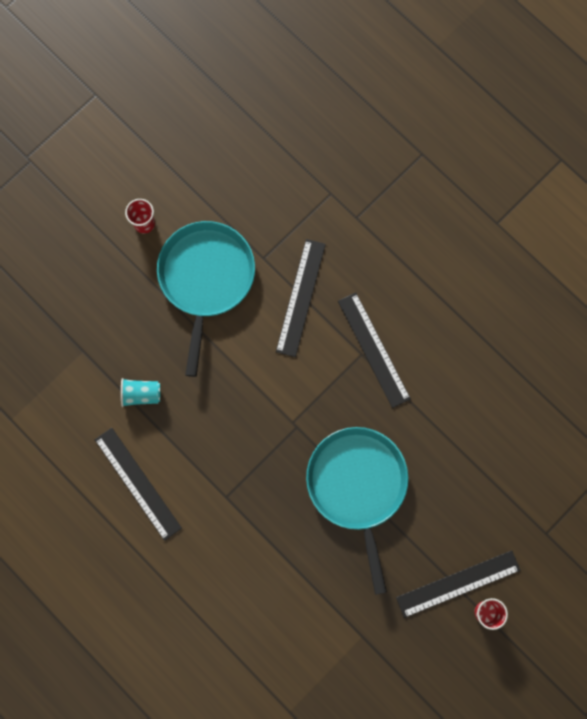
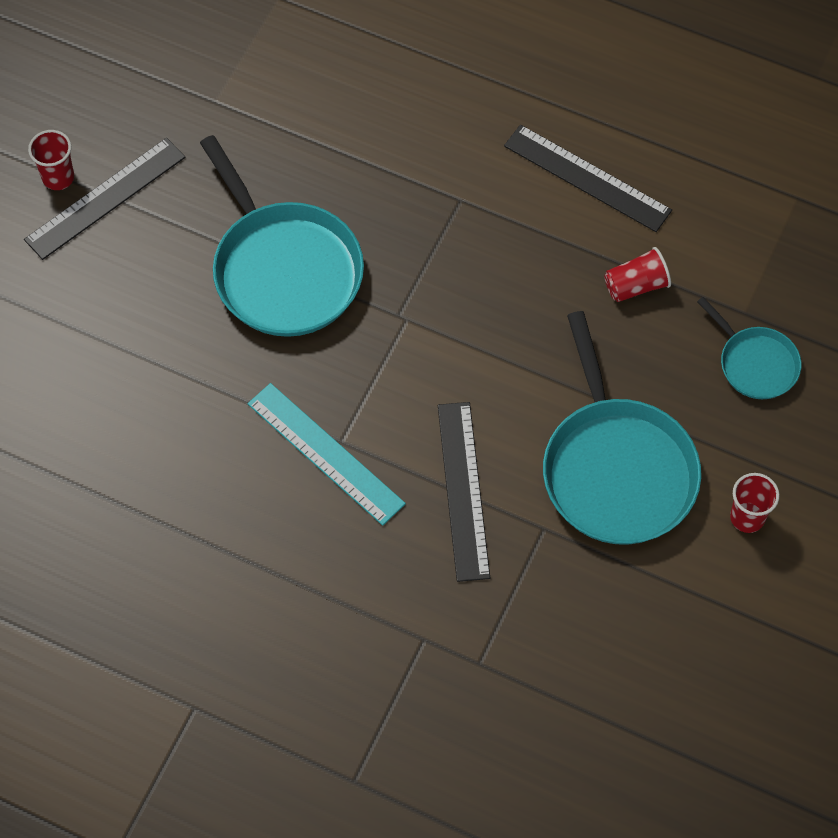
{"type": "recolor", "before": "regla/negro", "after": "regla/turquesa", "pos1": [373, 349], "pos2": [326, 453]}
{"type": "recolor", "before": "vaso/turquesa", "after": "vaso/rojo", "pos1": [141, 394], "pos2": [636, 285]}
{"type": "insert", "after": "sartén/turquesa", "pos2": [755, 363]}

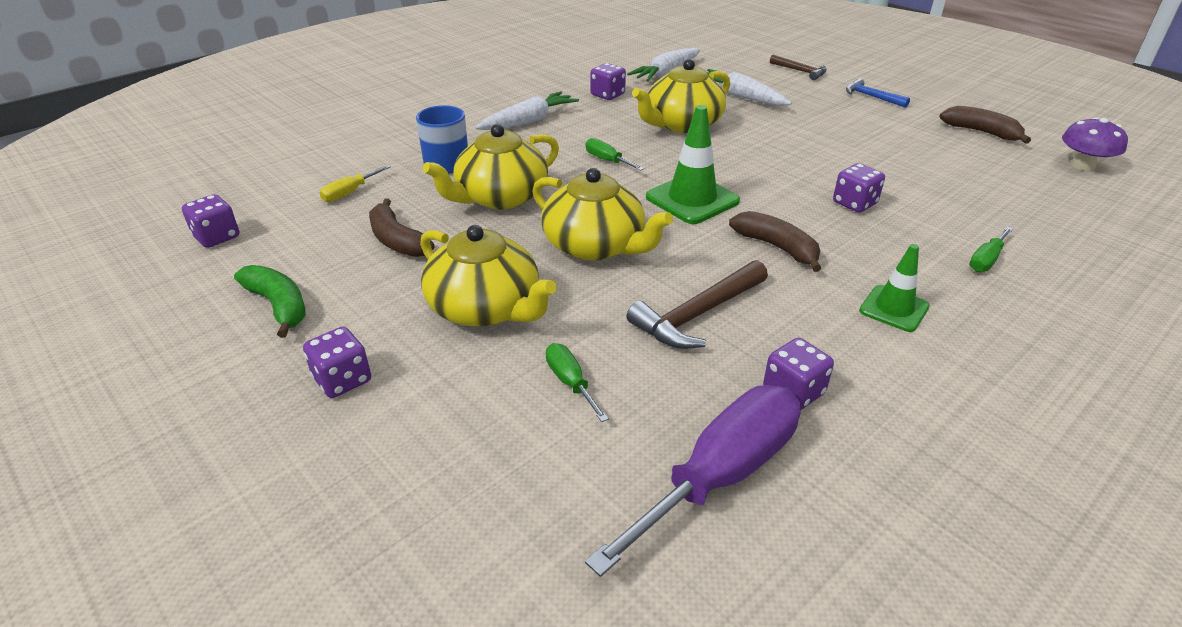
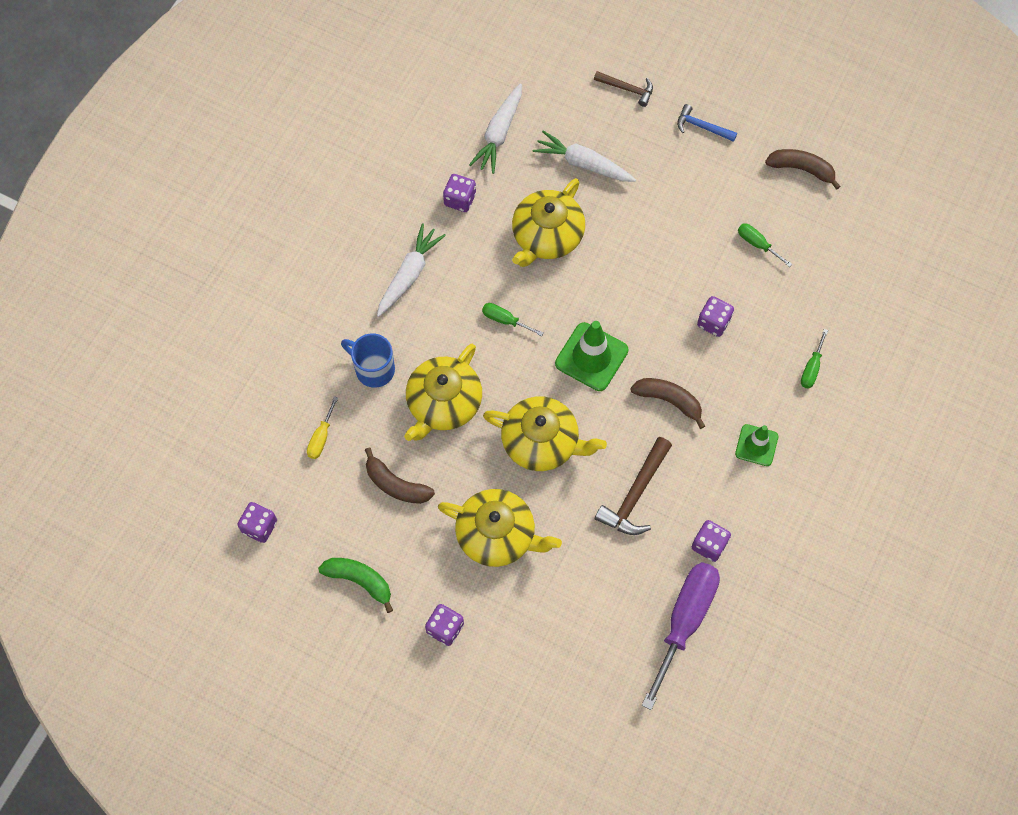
{"type": "move", "before": "destornillador/verde", "pos1": [570, 382], "pos2": [757, 244]}
{"type": "delete", "before": "seta/morado", "pos1": [1083, 165]}

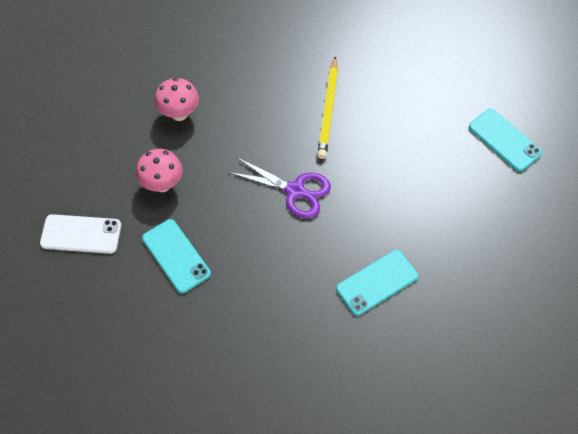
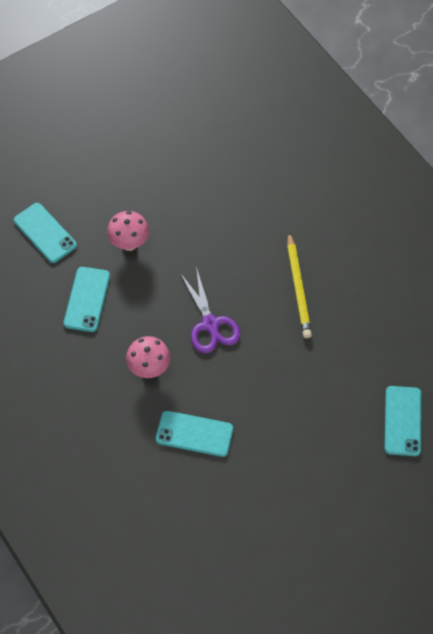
{"type": "recolor", "before": "móvil/blanco", "after": "móvil/turquesa", "pos1": [81, 234], "pos2": [45, 233]}
{"type": "move", "before": "seta/rosa", "pos1": [179, 114], "pos2": [149, 368]}
{"type": "rotate", "before": "lápiz/amarillo", "pos1": [328, 110], "pos2": [298, 288], "turn": -60}

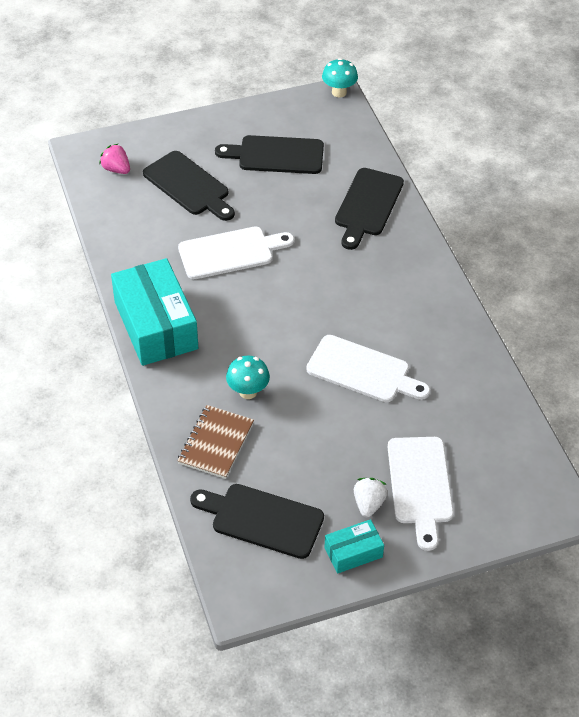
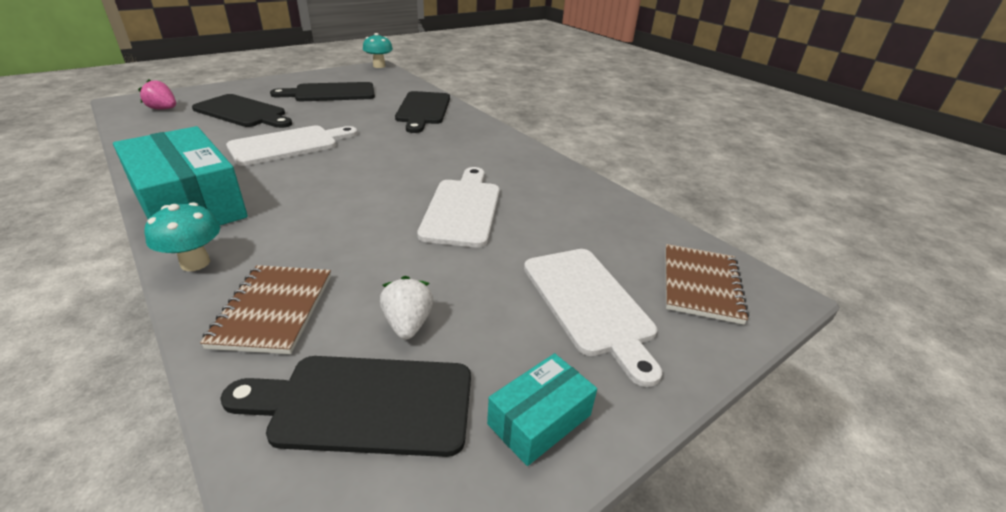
{"type": "move", "before": "seta/turquesa", "pos1": [248, 392], "pos2": [195, 263]}
{"type": "move", "before": "fresa/blanco", "pos1": [368, 504], "pos2": [408, 324]}
{"type": "rotate", "before": "tabla de cortar/blanco", "pos1": [363, 371], "pos2": [463, 209], "turn": -90}
{"type": "insert", "after": "cuaderno/marrón", "pos2": [701, 285]}

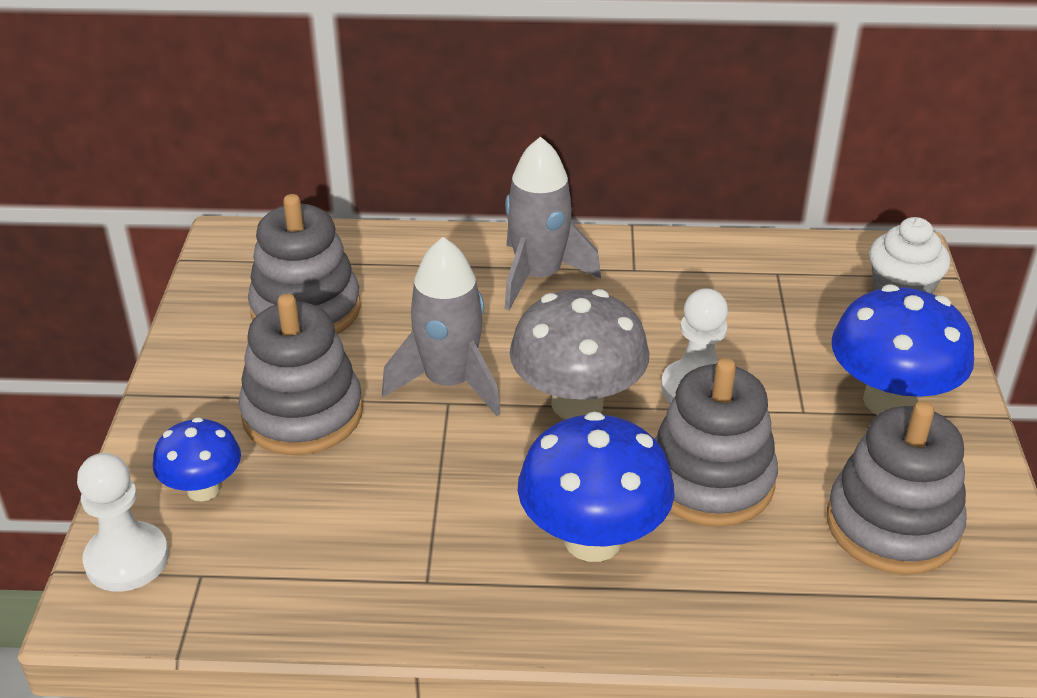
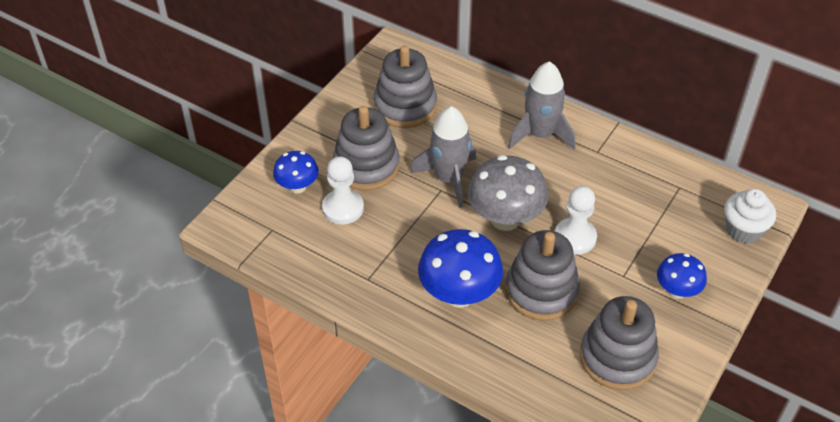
{"type": "move", "before": "peón/blanco", "pos1": [127, 559], "pos2": [343, 208]}
{"type": "resize", "before": "seta/azul", "pos1": [889, 401], "pos2": [677, 291], "scale": 0.59}

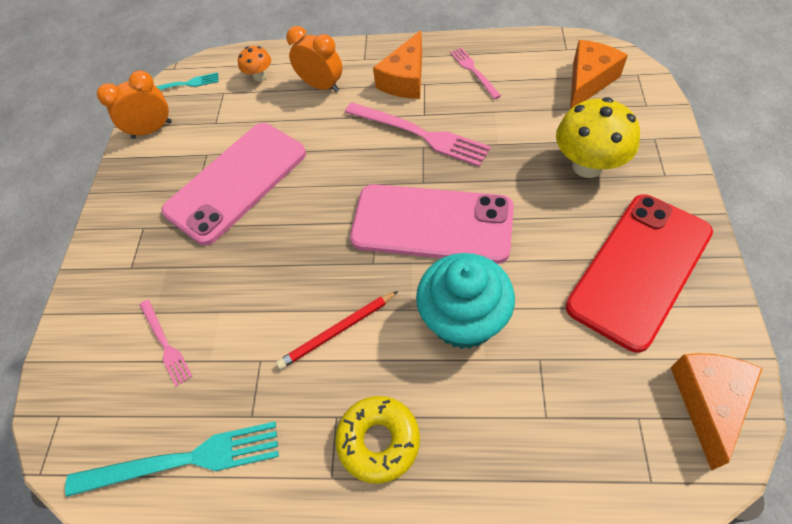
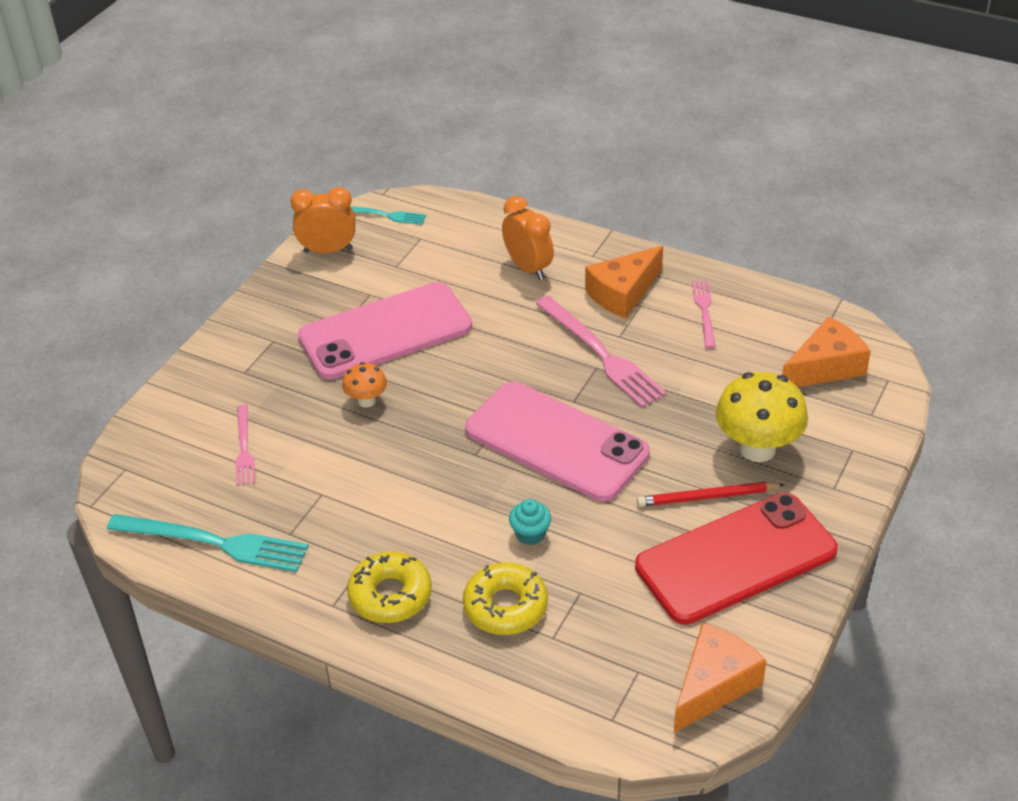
{"type": "move", "before": "seta/naranja", "pos1": [259, 76], "pos2": [367, 401]}
{"type": "insert", "after": "rosquilla/amarillo", "pos2": [505, 606]}
{"type": "resize", "before": "magdalena/turquesa", "pos1": [463, 320], "pos2": [530, 534], "scale": 0.43}
{"type": "move", "before": "lápiz/rojo", "pos1": [337, 331], "pos2": [707, 497]}

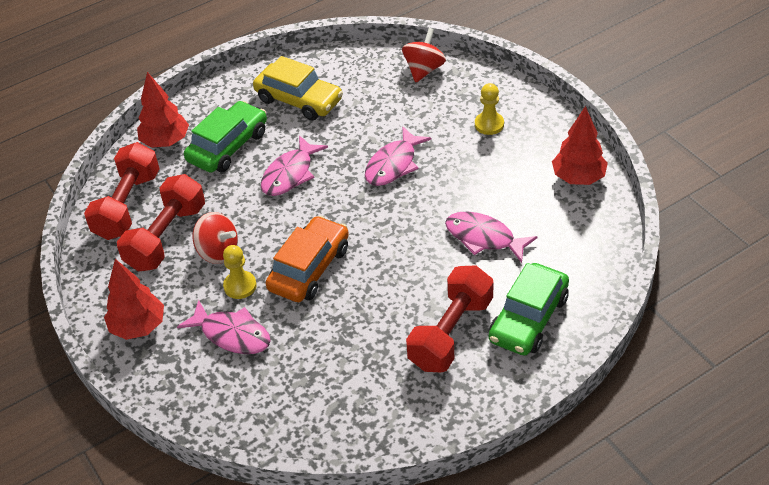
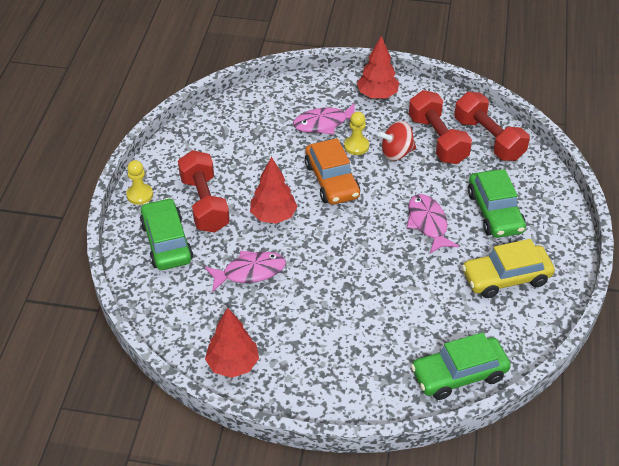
{"type": "move", "before": "peón/amarillo", "pos1": [489, 124], "pos2": [140, 195]}
{"type": "move", "before": "árbol/rojo", "pos1": [166, 141], "pos2": [273, 216]}
{"type": "replace", "before": "peonza/rojo", "after": "coche/verde", "pos1": [424, 70], "pos2": [459, 375]}
{"type": "delete", "before": "pez/rosa", "pos1": [393, 165]}

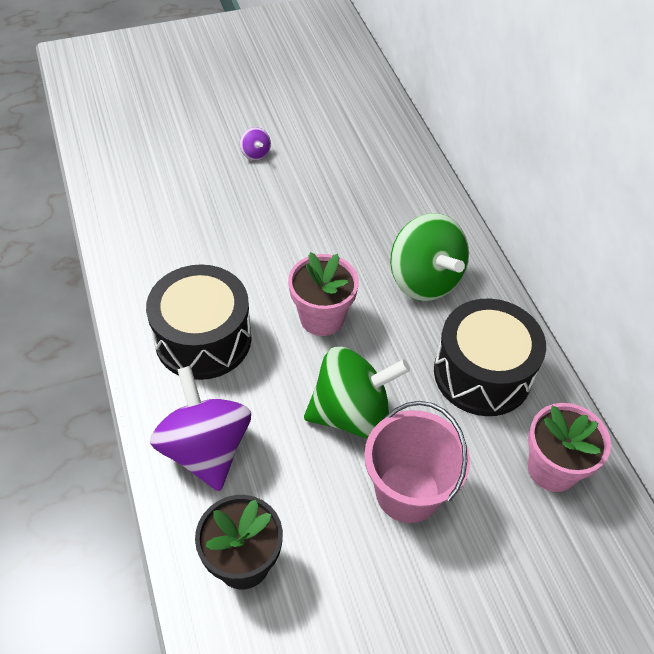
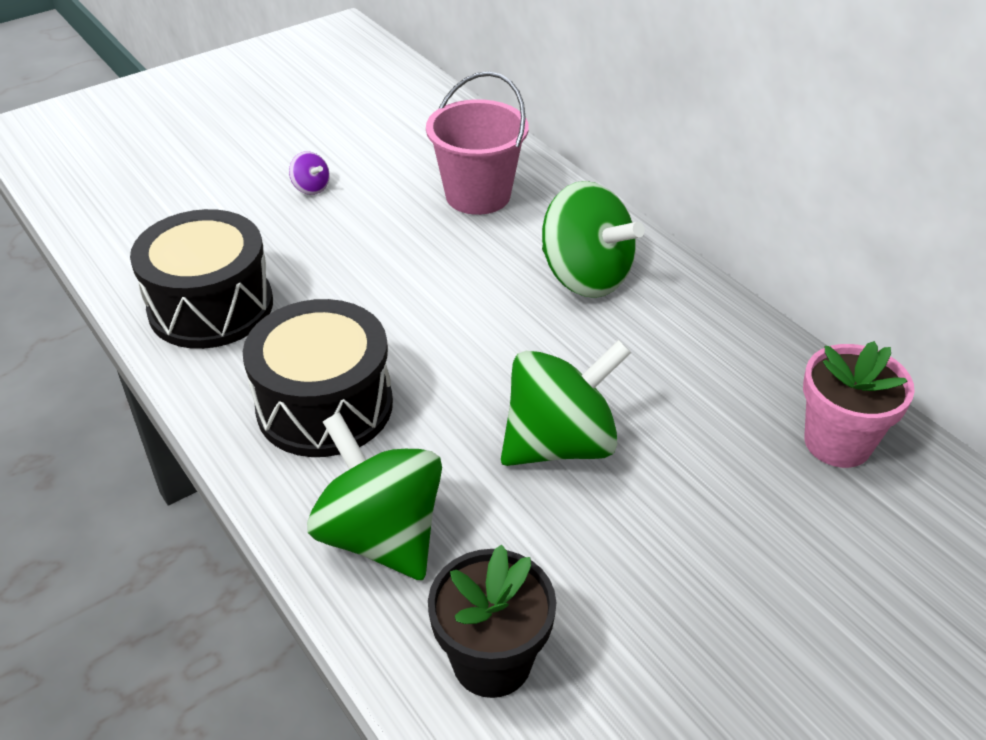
{"type": "move", "before": "tambor/negro", "pos1": [482, 373], "pos2": [211, 306]}
{"type": "recolor", "before": "peonza/morado", "after": "peonza/verde", "pos1": [205, 449], "pos2": [381, 535]}
{"type": "move", "before": "balde/rosa", "pos1": [408, 492], "pos2": [478, 195]}
{"type": "delete", "before": "maceta/rosa", "pos1": [322, 318]}

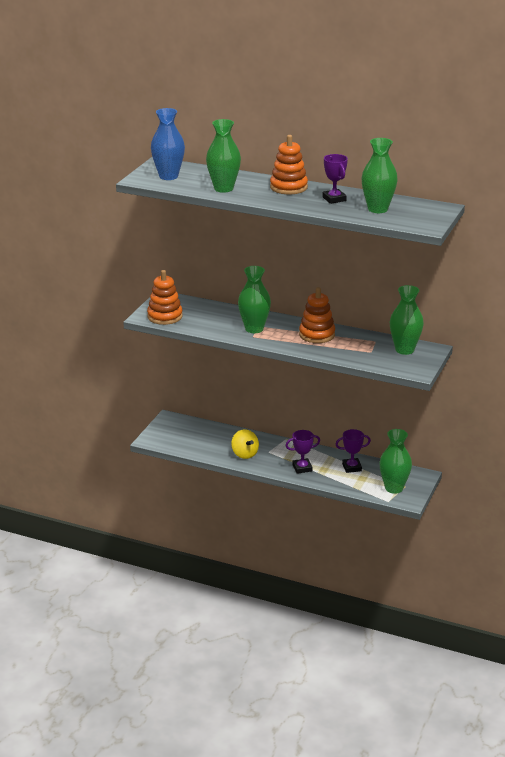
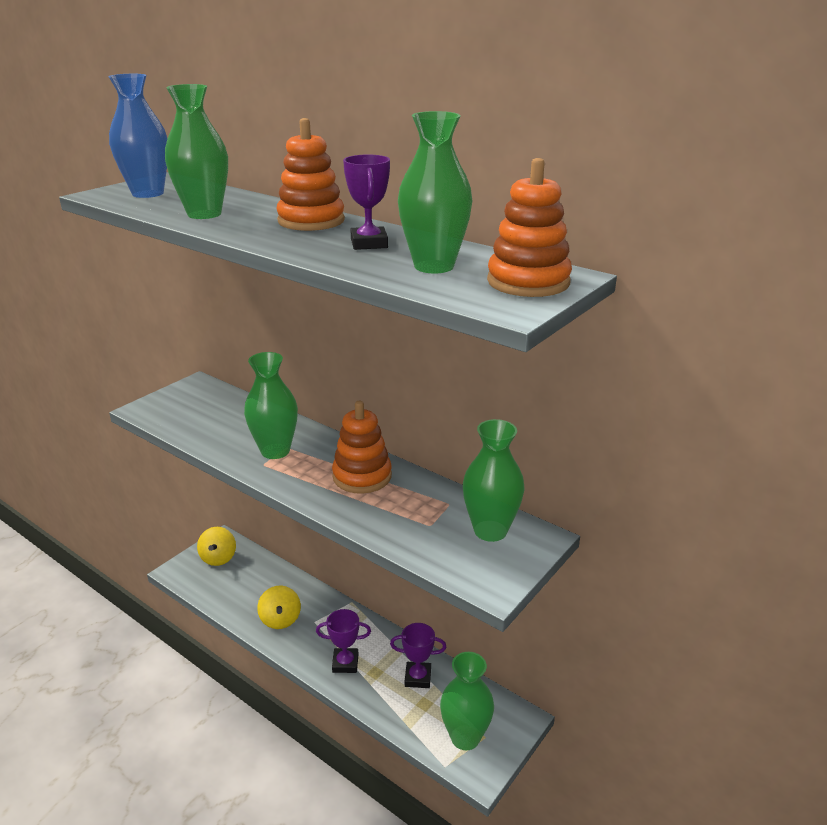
{"type": "insert", "after": "peonza/amarillo", "pos2": [218, 558]}
{"type": "move", "before": "juguete apilable/naranja", "pos1": [165, 316], "pos2": [528, 282]}

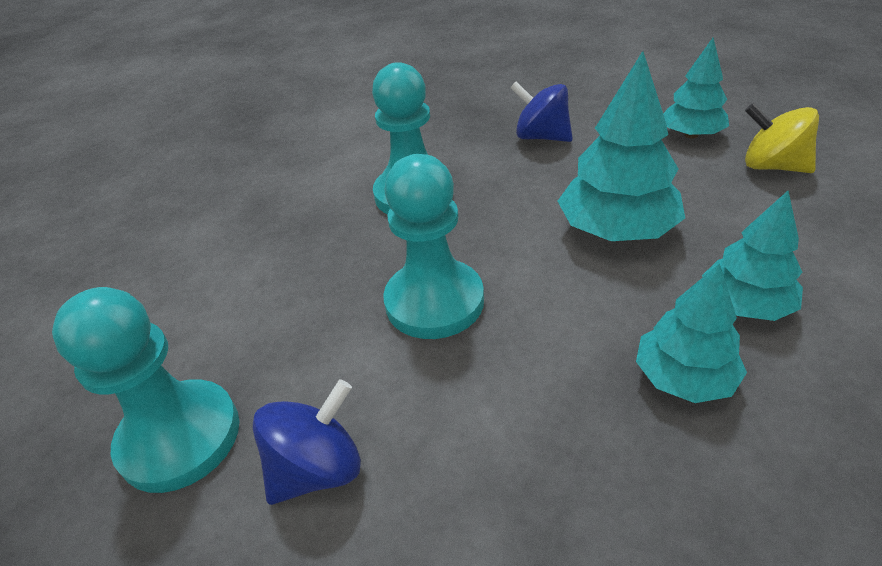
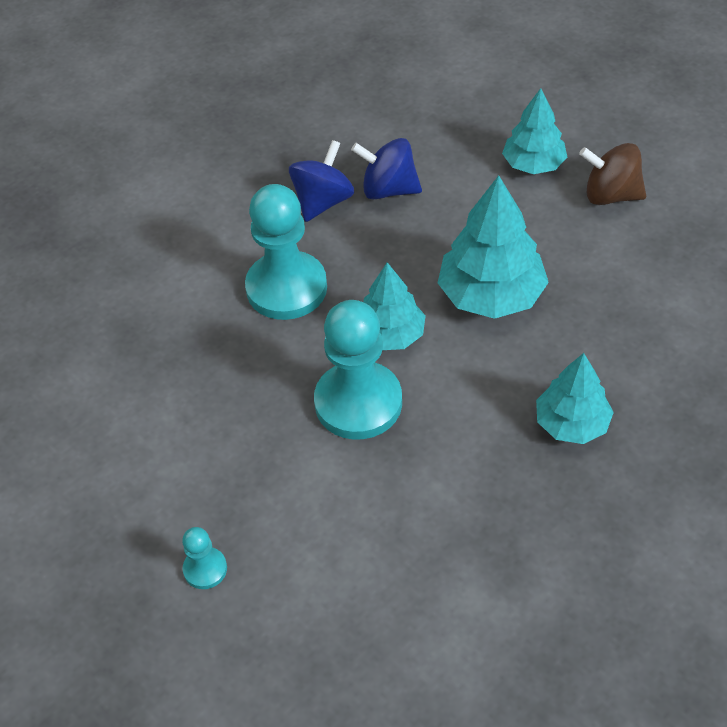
{"type": "resize", "before": "peón/turquesa", "pos1": [180, 437], "pos2": [205, 569], "scale": 0.45}
{"type": "move", "before": "peonza/azul", "pos1": [318, 468], "pos2": [323, 202]}
{"type": "move", "before": "árbol/turquesa", "pos1": [745, 305], "pos2": [390, 335]}
{"type": "recolor", "before": "peonza/amarillo", "after": "peonza/marrón", "pos1": [772, 166], "pos2": [610, 195]}

